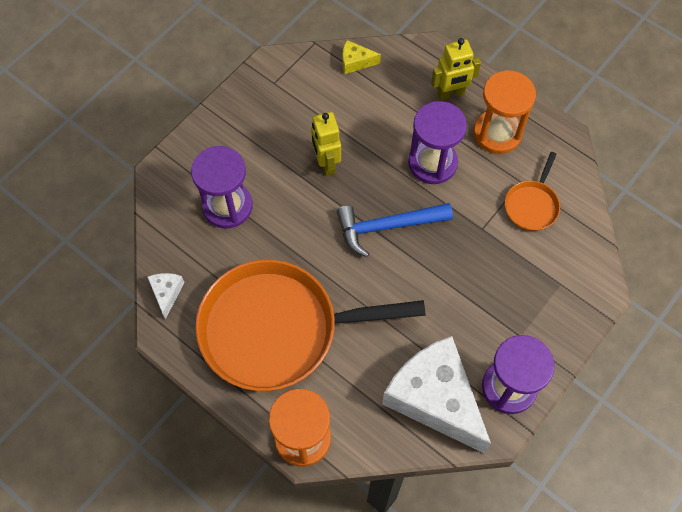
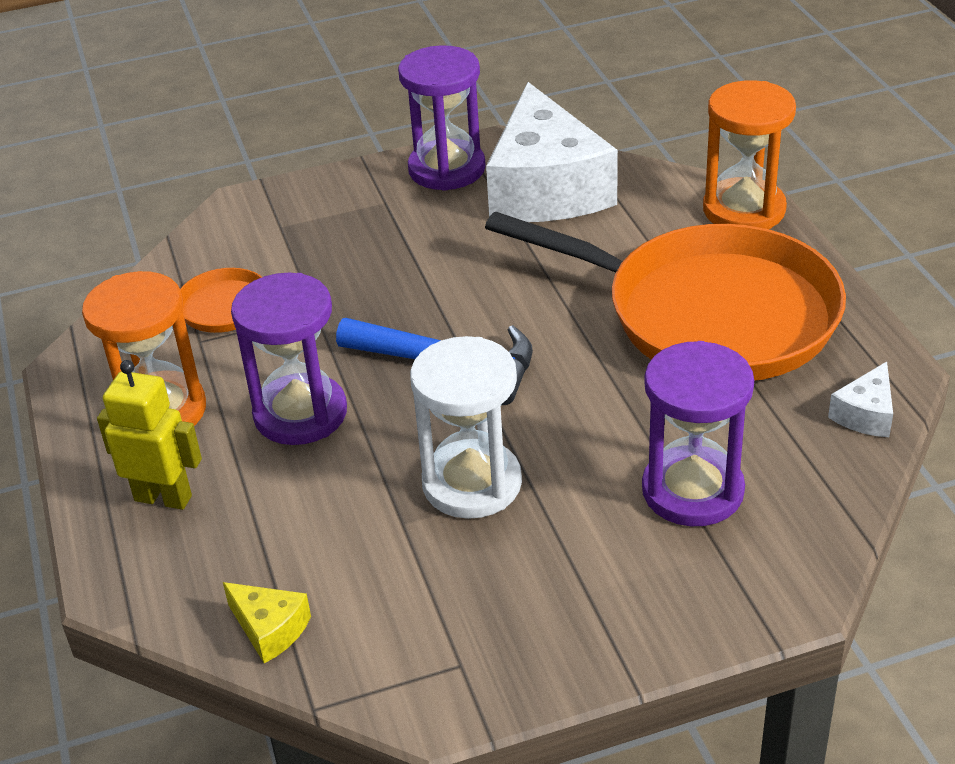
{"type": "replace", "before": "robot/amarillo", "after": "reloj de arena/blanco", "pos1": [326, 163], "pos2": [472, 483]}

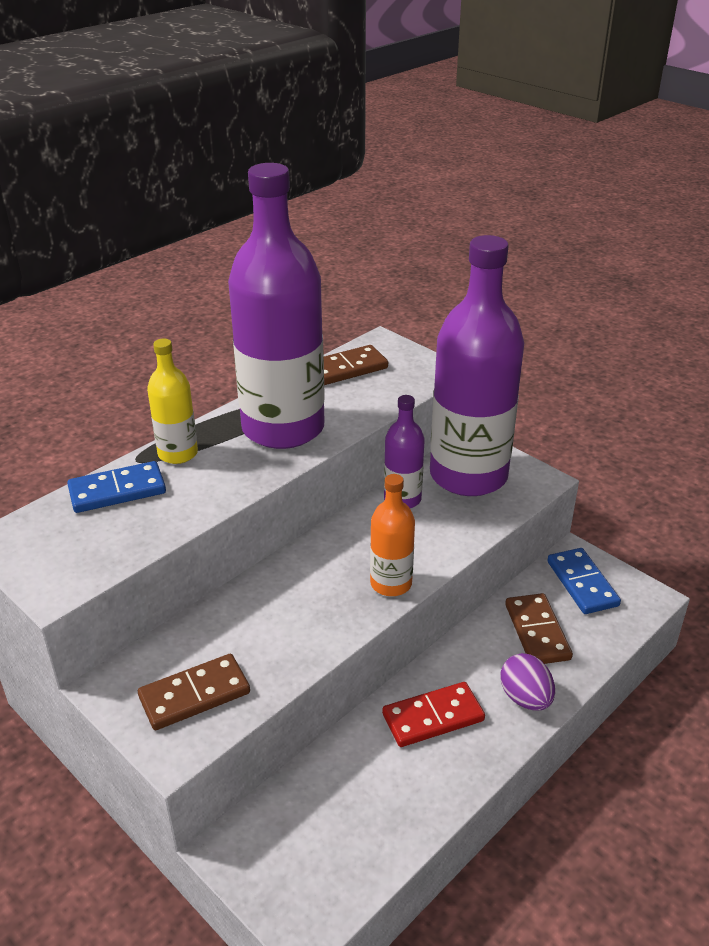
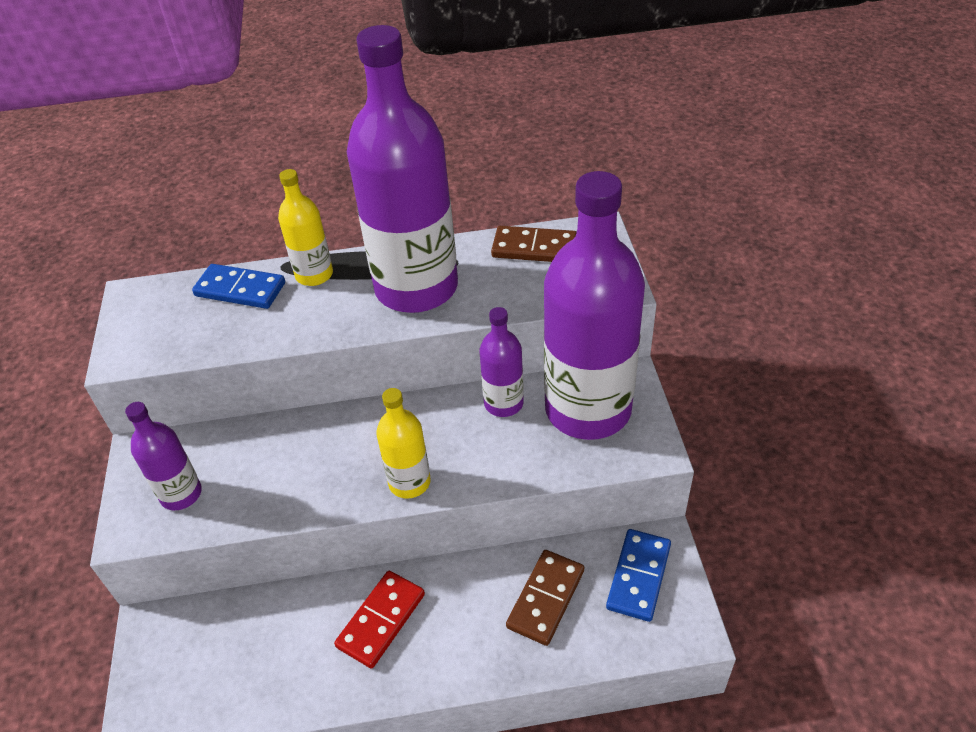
{"type": "replace", "before": "ficha de dominó/marrón", "after": "botella/morado", "pos1": [194, 695], "pos2": [181, 494]}
{"type": "rotate", "before": "ficha de dominó/rojo", "pos1": [433, 717], "pos2": [381, 620], "turn": -75}
{"type": "recolor", "before": "botella/naranja", "after": "botella/amarillo", "pos1": [391, 583], "pos2": [409, 482]}
{"type": "delete", "before": "huevo/morado", "pos1": [525, 698]}

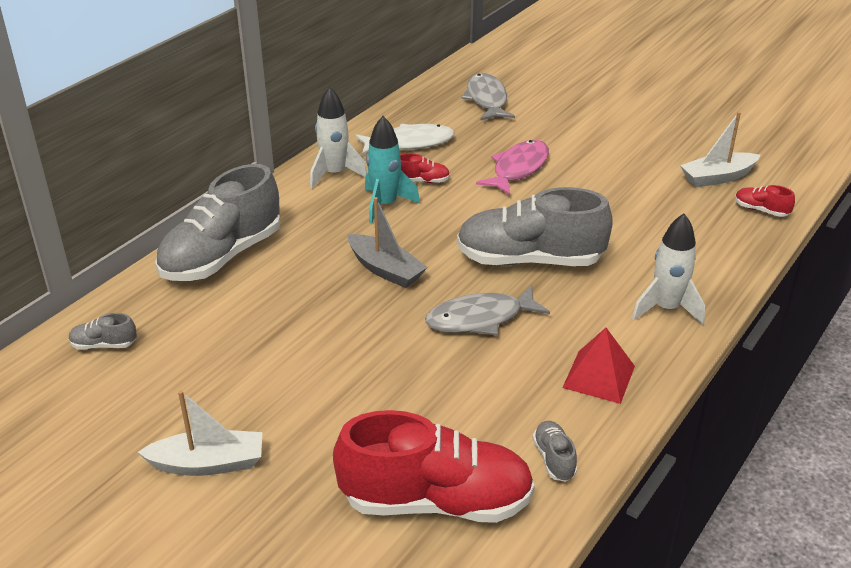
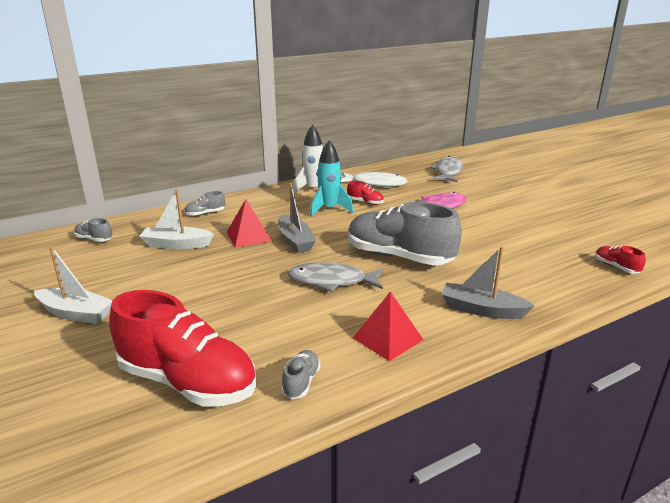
{"type": "move", "before": "barco/blanco", "pos1": [717, 177], "pos2": [176, 245]}
{"type": "resize", "before": "zapato/gris", "pos1": [222, 256], "pos2": [205, 214], "scale": 0.41}
{"type": "insert", "after": "pirámide/rojo", "pos2": [248, 236]}
{"type": "replace", "before": "cohete/blanco", "after": "barco/gris", "pos1": [666, 309], "pos2": [482, 310]}

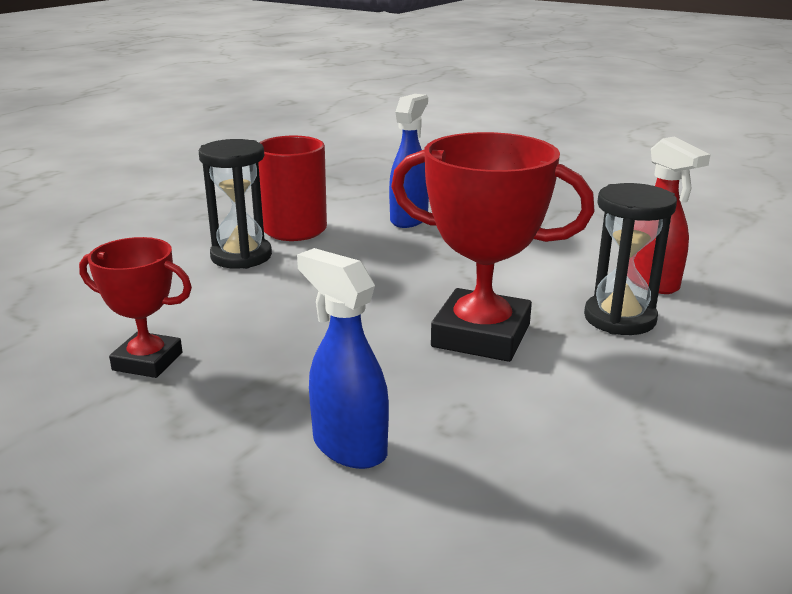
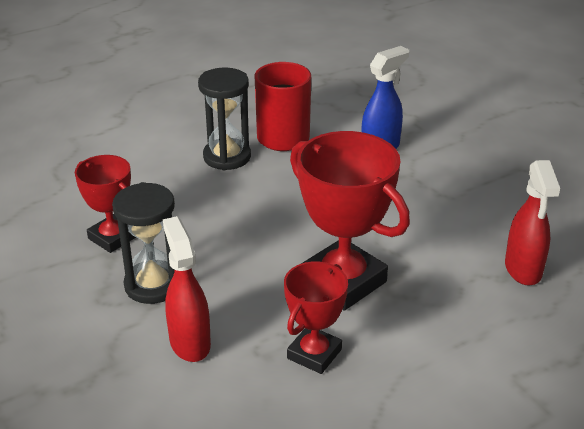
{"type": "move", "before": "reloj de arena/negro", "pos1": [619, 318], "pos2": [153, 285]}
{"type": "recolor", "before": "pulverizador/azul", "after": "pulverizador/rojo", "pos1": [348, 447], "pos2": [189, 343]}
{"type": "insert", "after": "trofeo/rojo", "pos2": [314, 354]}

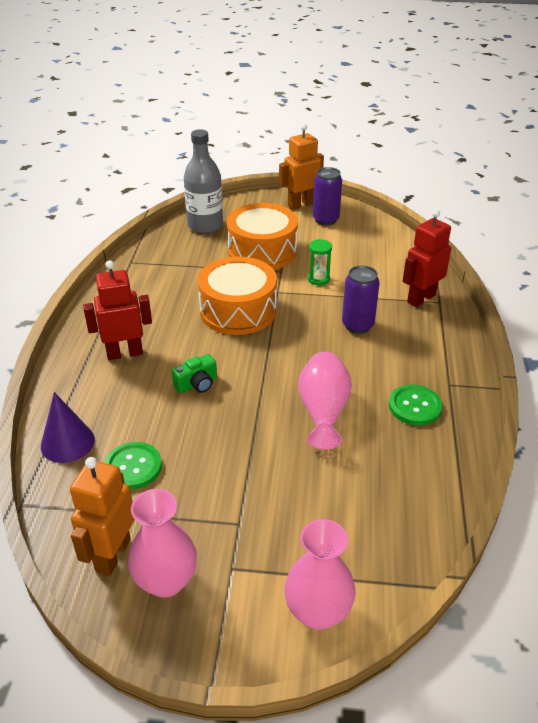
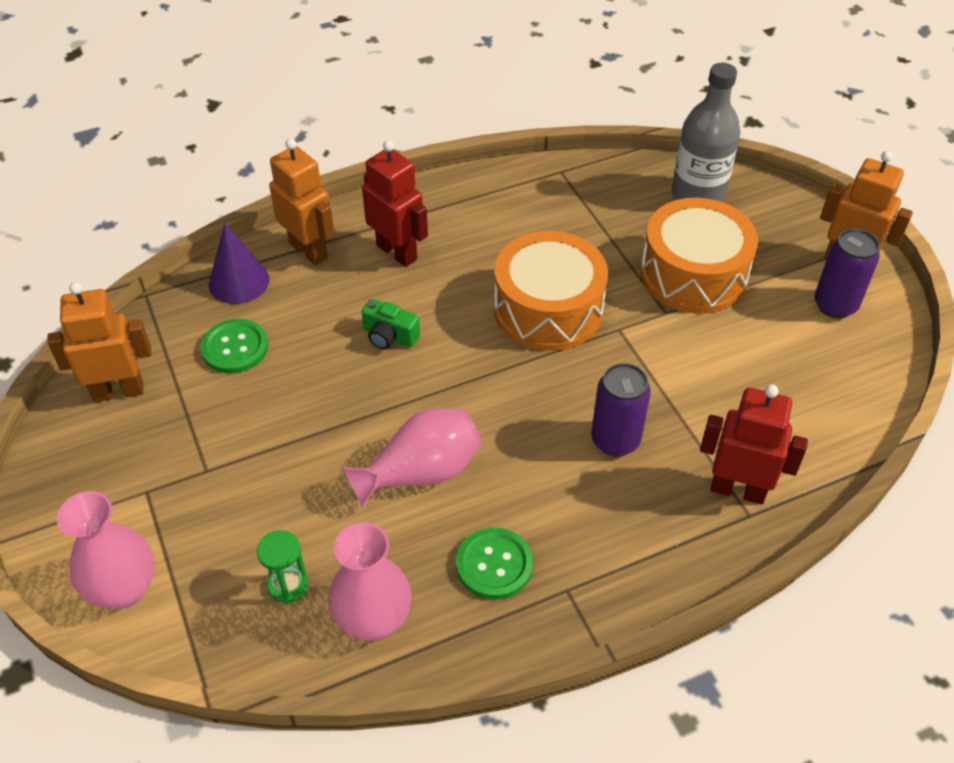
{"type": "move", "before": "reloj de arena/verde", "pos1": [318, 279], "pos2": [288, 585]}
{"type": "insert", "after": "robot/naranja", "pos2": [309, 250]}
{"type": "move", "before": "florero/rosa", "pos1": [166, 581], "pos2": [373, 619]}

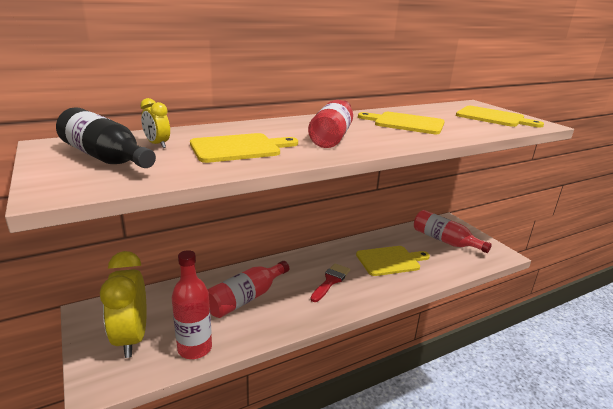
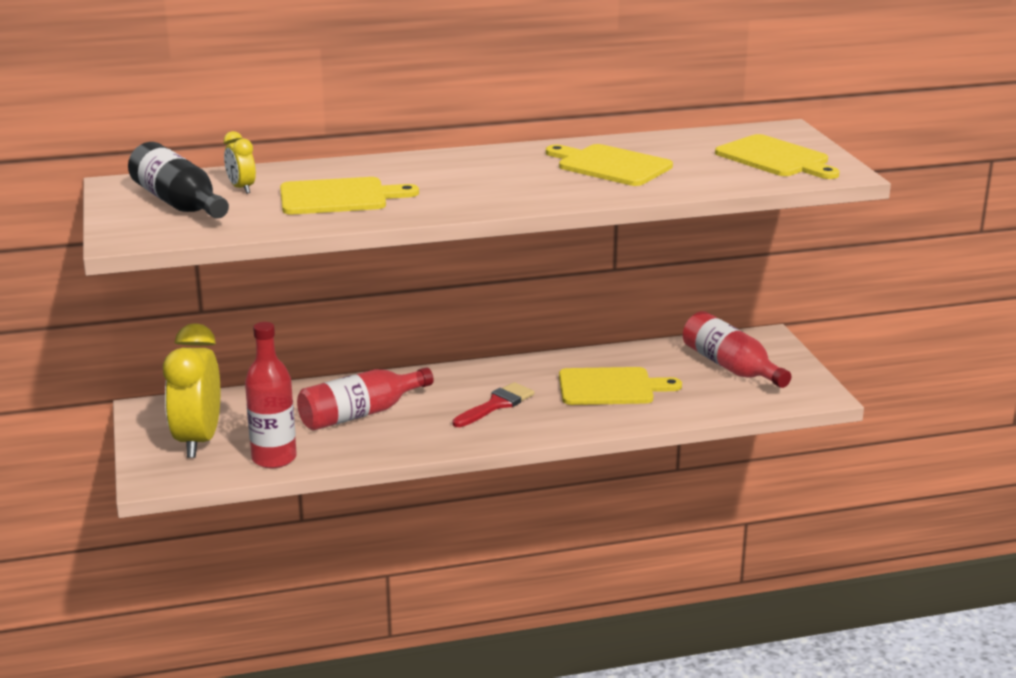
{"type": "delete", "before": "botella/rojo", "pos1": [333, 135]}

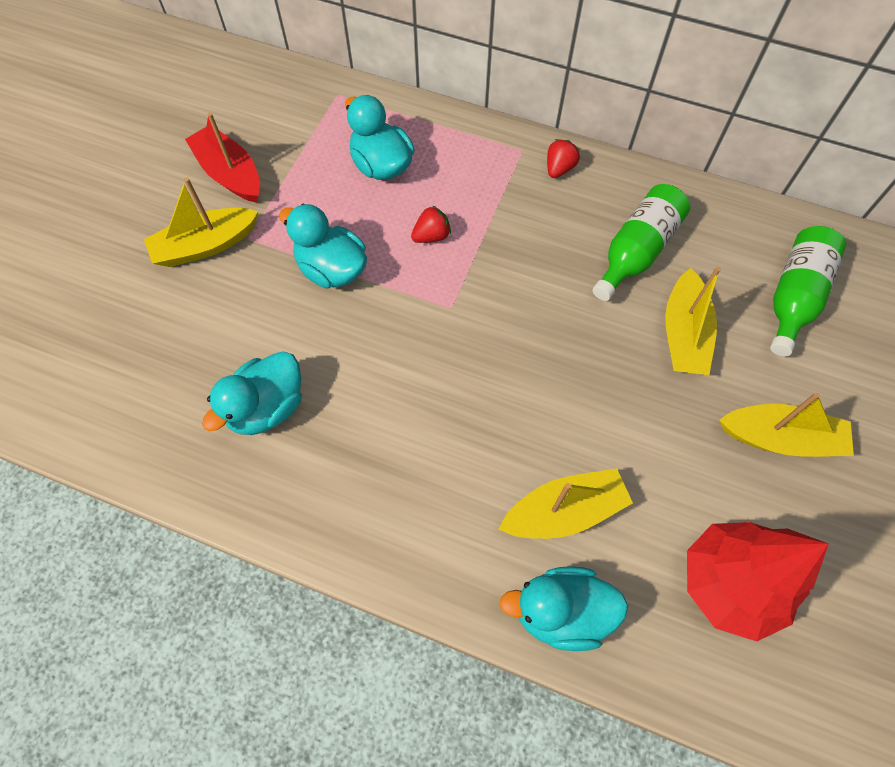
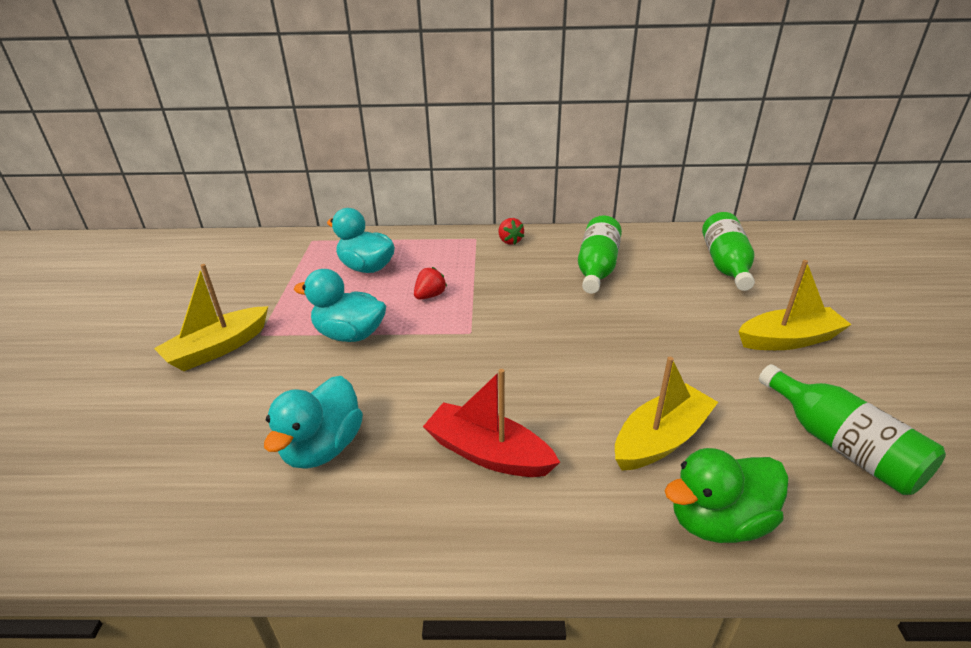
{"type": "move", "before": "barco/rojo", "pos1": [230, 174], "pos2": [488, 453]}
{"type": "rotate", "before": "fresa/rojo", "pos1": [559, 168], "pos2": [509, 241], "turn": 150}
{"type": "recolor", "before": "pato/turquesa", "after": "pato/verde", "pos1": [561, 612], "pos2": [718, 521]}
{"type": "replace", "before": "árbol/rojo", "after": "botella/verde", "pos1": [729, 584], "pos2": [841, 445]}
{"type": "delete", "before": "barco/amarillo", "pos1": [683, 334]}

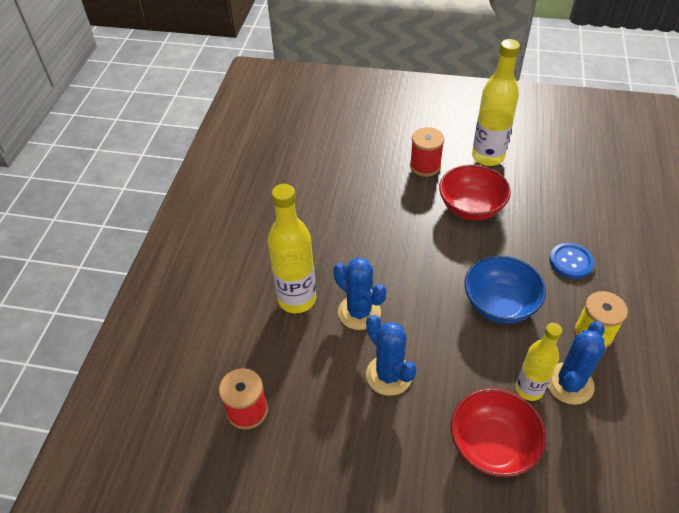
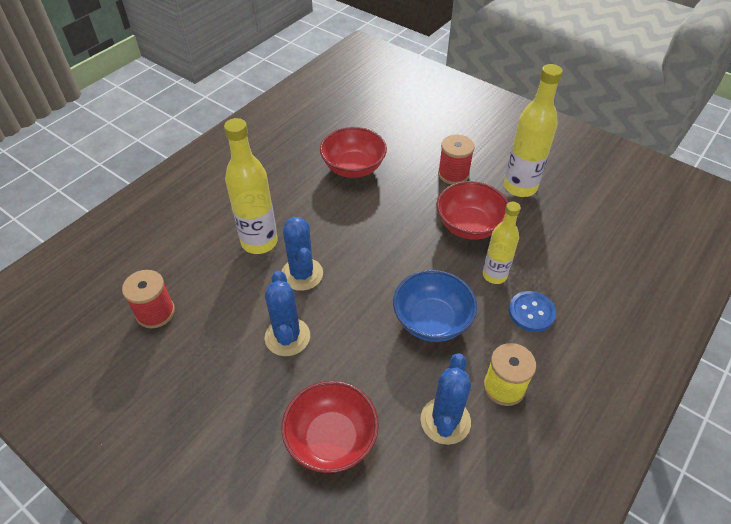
{"type": "insert", "after": "cuenco/rojo", "pos2": [353, 168]}
{"type": "rotate", "before": "cactus/azul", "pos1": [569, 383], "pos2": [445, 421], "turn": -45}
{"type": "move", "before": "botella/amarillo", "pos1": [529, 389], "pos2": [494, 275]}

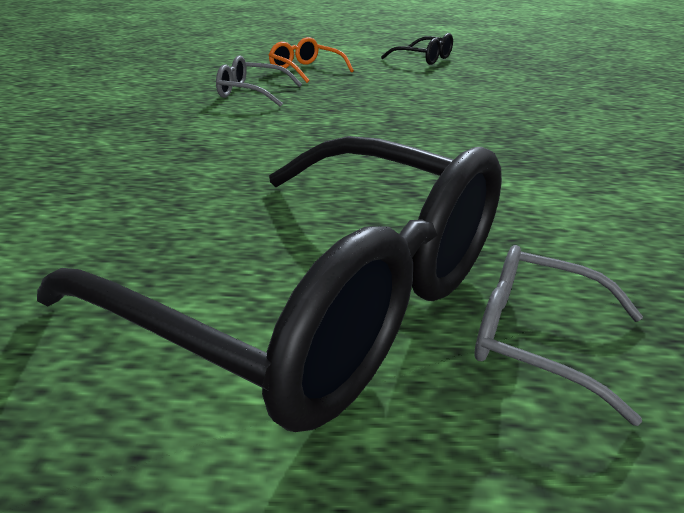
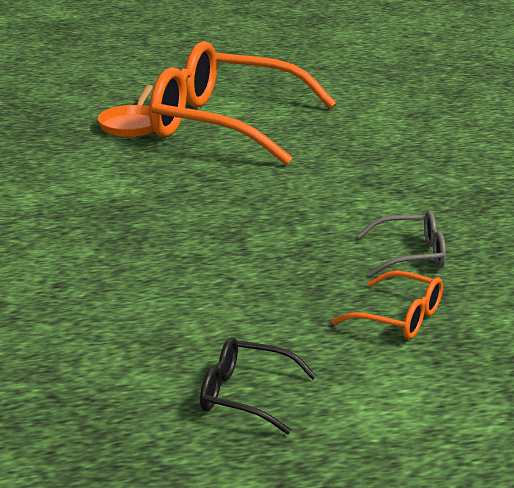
{"type": "replace", "before": "gafas/gris", "after": "sartén/naranja", "pos1": [535, 338], "pos2": [132, 125]}
{"type": "recolor", "before": "gafas/negro", "after": "gafas/naranja", "pos1": [321, 298], "pos2": [224, 124]}

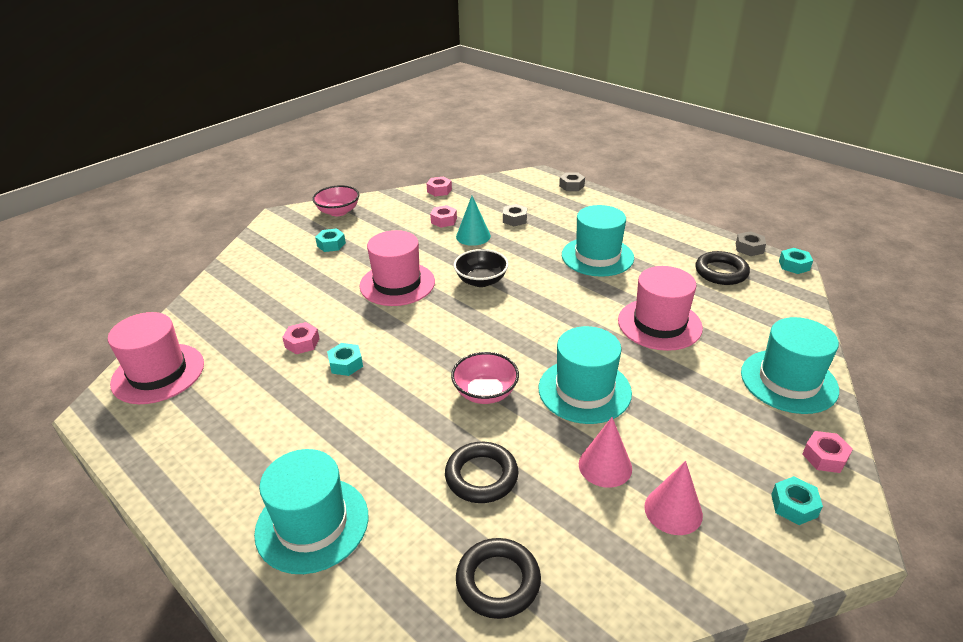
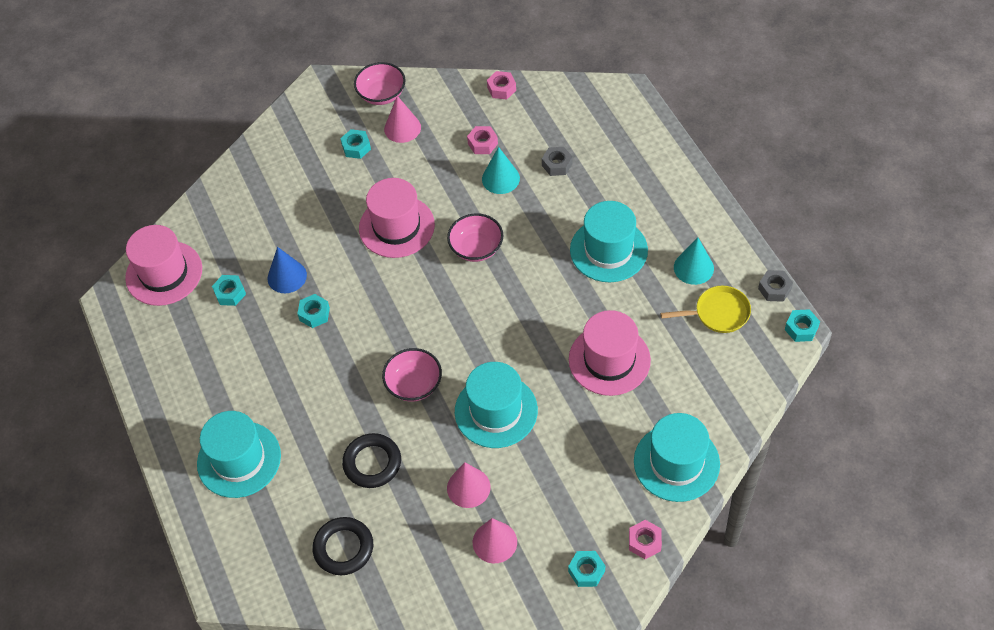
{"type": "insert", "after": "tuerca/turquesa", "pos2": [230, 293]}
{"type": "replace", "before": "tuerca/rosa", "after": "cono/azul", "pos1": [302, 343], "pos2": [287, 276]}
{"type": "insert", "after": "cono/rosa", "pos2": [402, 128]}
{"type": "recolor", "before": "cuenco/negro", "after": "cuenco/rosa", "pos1": [481, 281], "pos2": [476, 248]}
{"type": "replace", "before": "anillo/negro", "after": "sartén/amarillo", "pos1": [721, 272], "pos2": [718, 313]}
{"type": "insert", "after": "cono/turquesa", "pos2": [693, 267]}
{"type": "delete", "before": "tuerca/gris", "pos1": [571, 186]}

